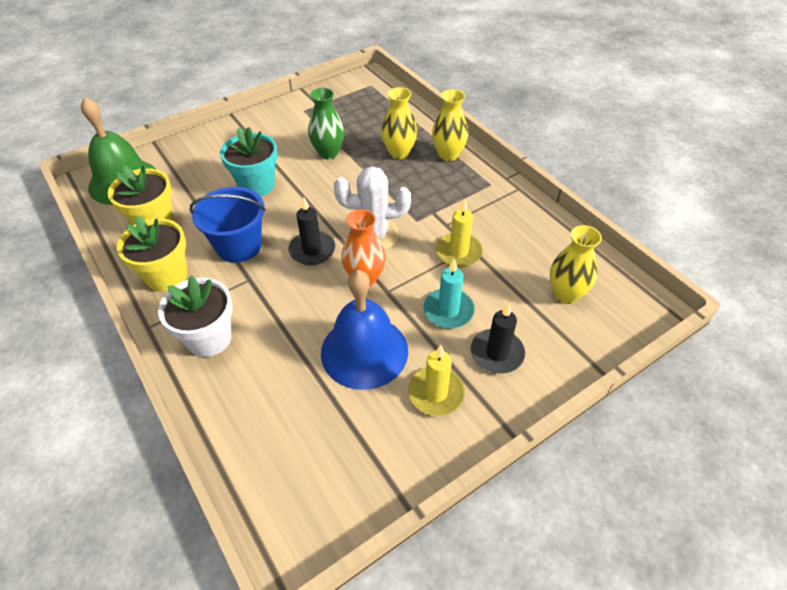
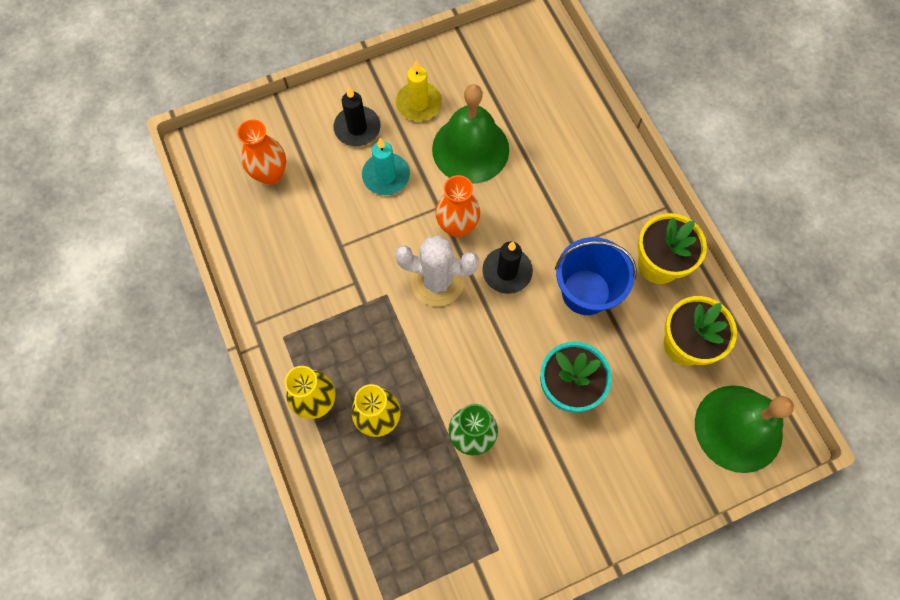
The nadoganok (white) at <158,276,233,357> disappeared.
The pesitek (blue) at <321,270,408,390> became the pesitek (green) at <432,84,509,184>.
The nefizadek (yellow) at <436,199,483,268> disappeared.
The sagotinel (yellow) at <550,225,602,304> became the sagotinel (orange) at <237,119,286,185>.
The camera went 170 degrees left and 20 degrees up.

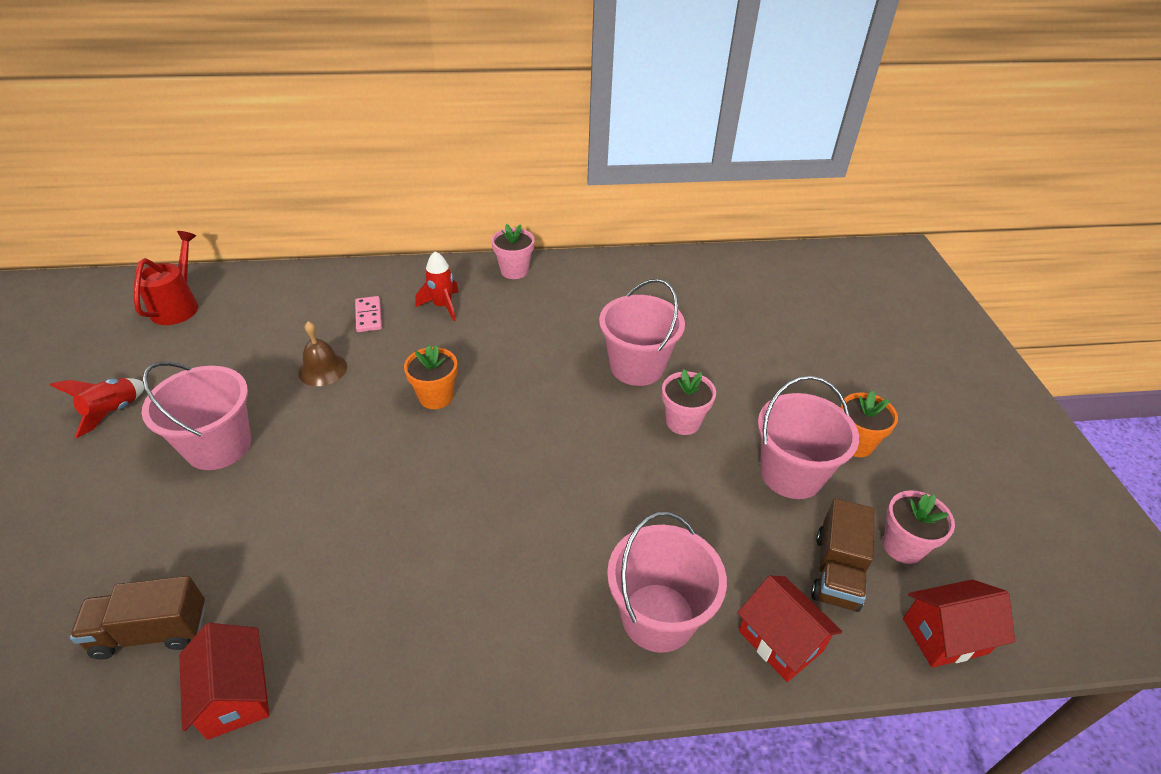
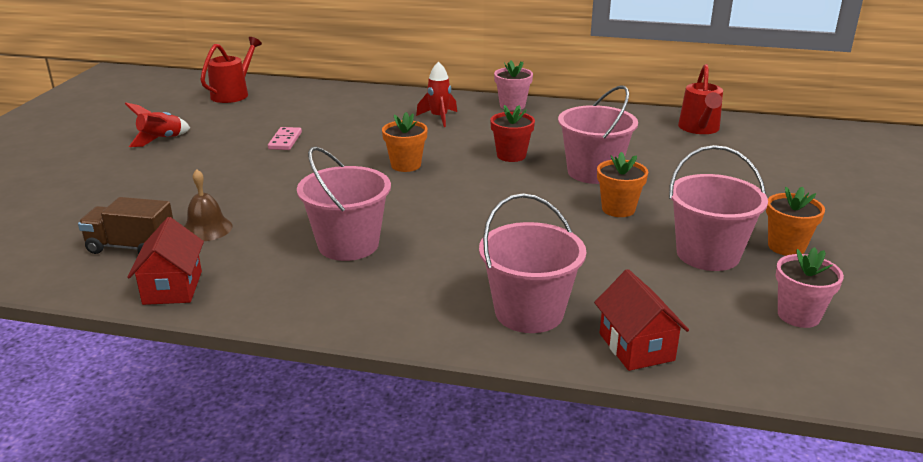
The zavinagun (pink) moved from <142,362,251,470> to <297,146,391,261>.
The pesitek (brown) moved from <298,321,347,386> to <184,169,233,241>.
The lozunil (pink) moved from <355,296,382,332> to <268,127,302,150>.
The nadoganok (pink) at <662,369,716,435> became the nadoganok (orange) at <597,152,648,217>.
The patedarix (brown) at <811,498,875,612> disappeared.
The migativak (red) at <903,579,1015,667> disappeared.
The nadoganok (red) at <490,105,535,162> appeared.
The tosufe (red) at <678,64,723,134> appeared.
The camera went 20 degrees right and 15 degrees down.

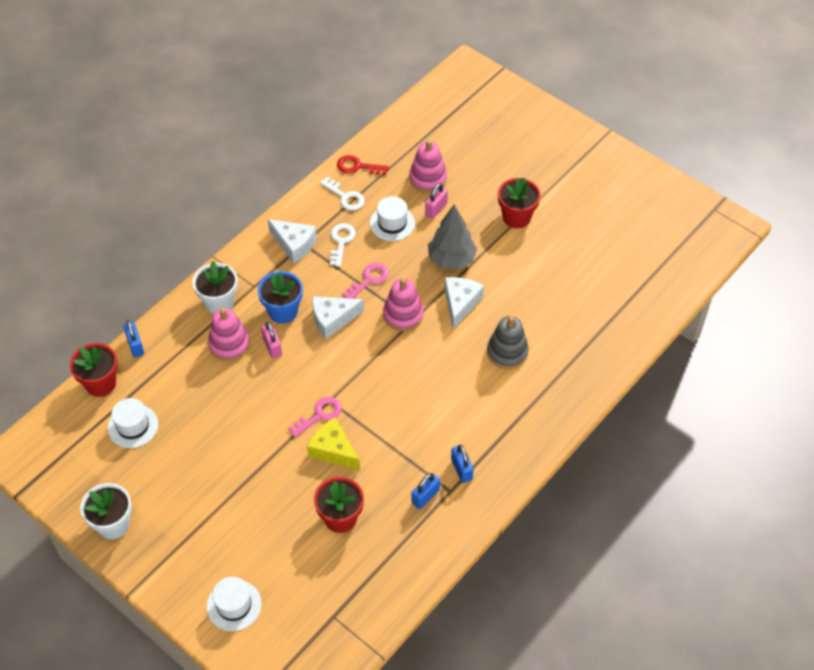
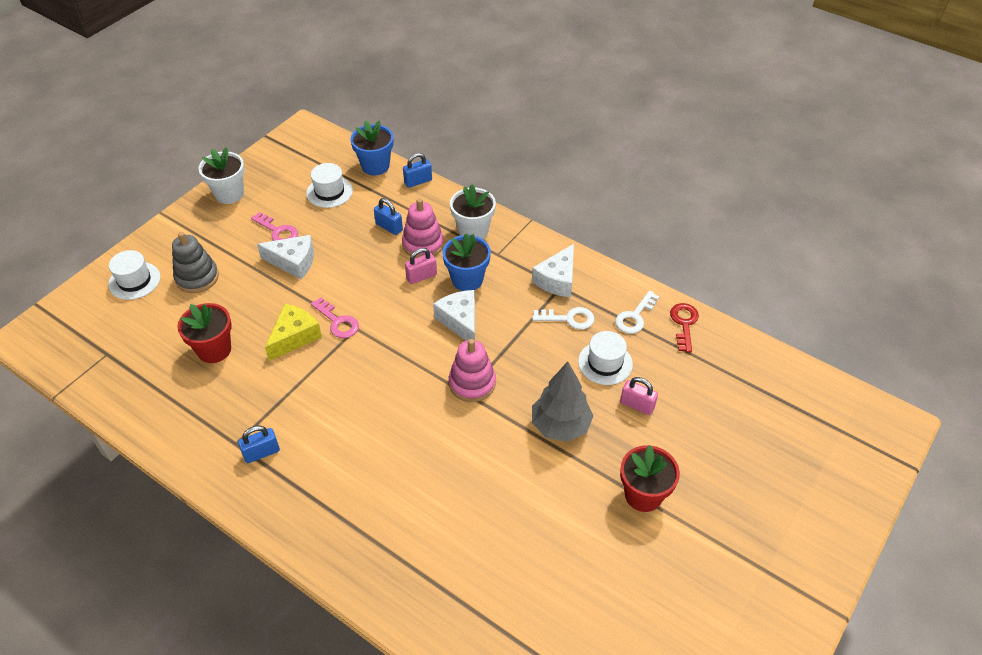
The nadoganok (red) at <70,343,118,397> became the nadoganok (blue) at <350,120,393,175>.
The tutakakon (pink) moved from <342,263,388,299> to <251,212,298,241>.
The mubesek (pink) at <409,140,447,193> disappeared.
The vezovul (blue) moved from <411,473,440,509> to <374,198,403,235>.
The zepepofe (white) moved from <444,277,484,329> to <257,235,314,279>.
The mubesek (grey) moved from <487,316,529,369> to <172,232,219,293>.
The camera went 85 degrees right and 5 degrees down.

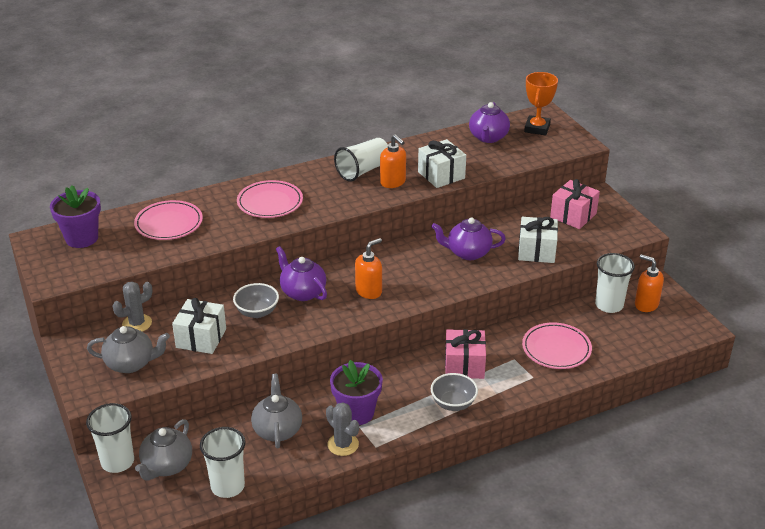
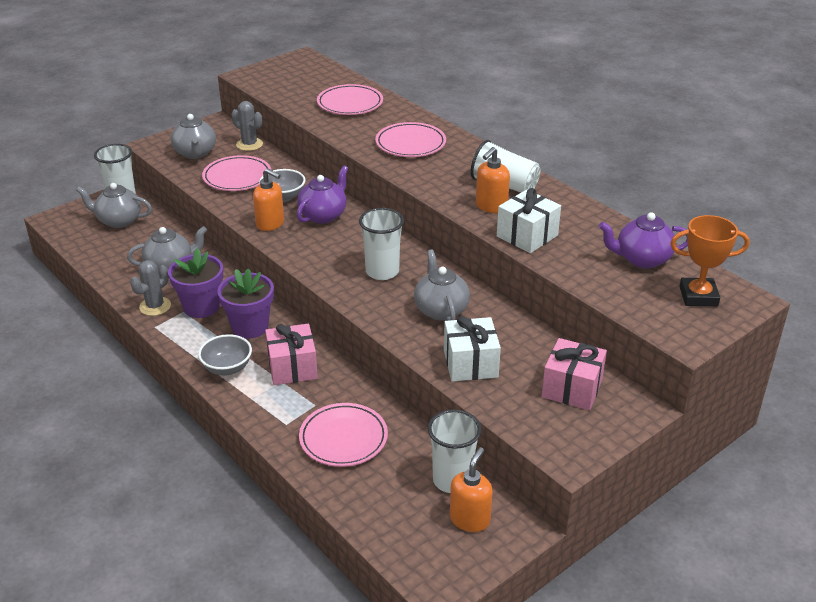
The nadoganok (purple) moved from <50,185,101,248> to <218,268,274,339>.
The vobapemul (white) at <172,298,226,354> was replaced by the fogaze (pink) at <202,155,271,191>.
The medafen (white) moved from <200,427,246,498> to <359,208,404,280>.
The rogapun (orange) moved from <355,238,382,299> to <253,168,284,231>.
The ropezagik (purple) at <431,217,506,260> became the ropezagik (grey) at <414,250,470,321>.
The camera went 75 degrees right and 0 degrees up.

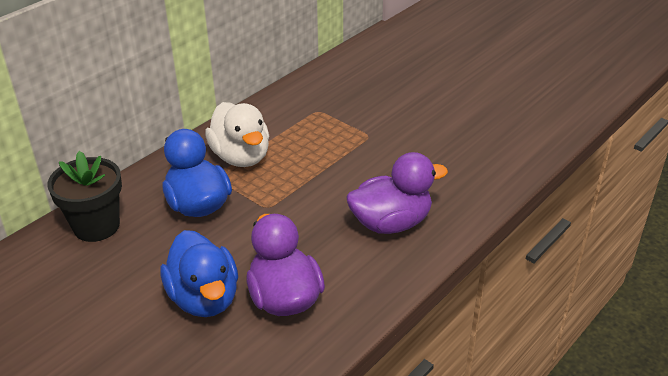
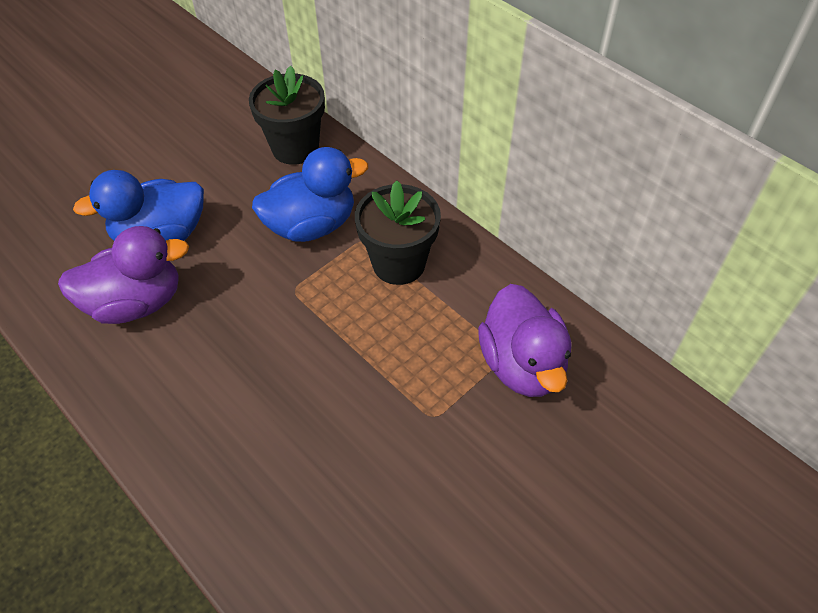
The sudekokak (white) at <205,102,269,167> was replaced by the nadoganok (black) at <355,180,441,285>.
The sudekokak (purple) moved from <346,152,448,234> to <478,284,571,397>.
The camera went 95 degrees right and 15 degrees up.

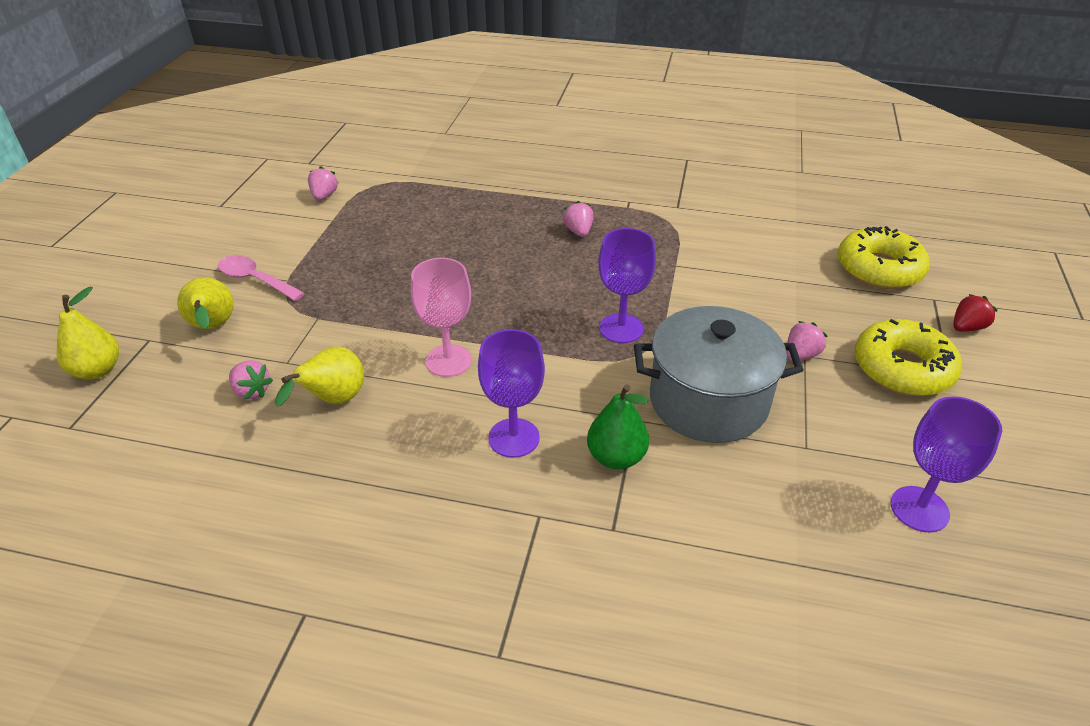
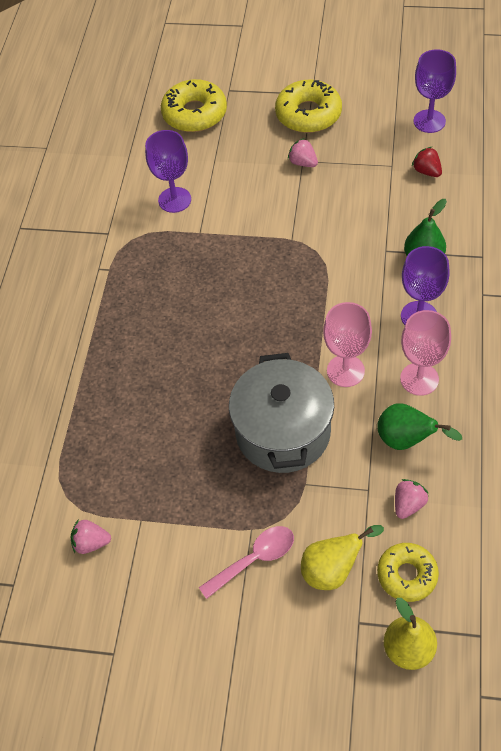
The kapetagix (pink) at <218,255,305,301> turned 150 degrees counterclockwise.
The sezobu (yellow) at <275,347,364,407> became the sezobu (green) at <377,403,462,450>.
The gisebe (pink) at <563,201,593,237> disappeared.
The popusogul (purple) moved from <598,228,656,343> to <145,130,191,213>.
The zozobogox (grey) moved from <634,306,804,443> to <229,353,334,473>.
The gisebe (red) moved from <953,294,998,332> to <412,147,442,177>.
The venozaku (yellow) at <377,543,439,602> appeared.
The popusogul (pink) at <400,310,451,396> appeared.
The camera went 90 degrees left and 15 degrees up.

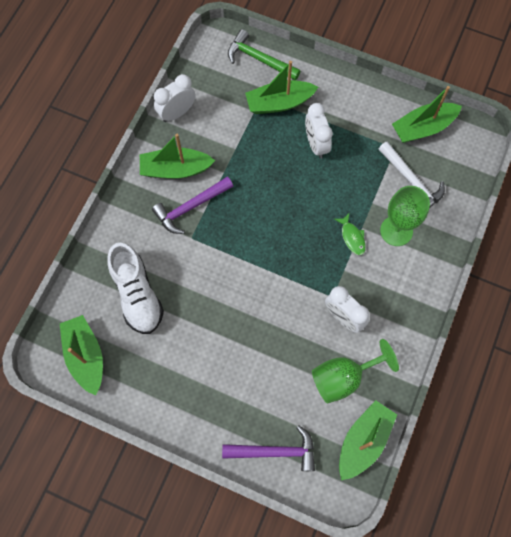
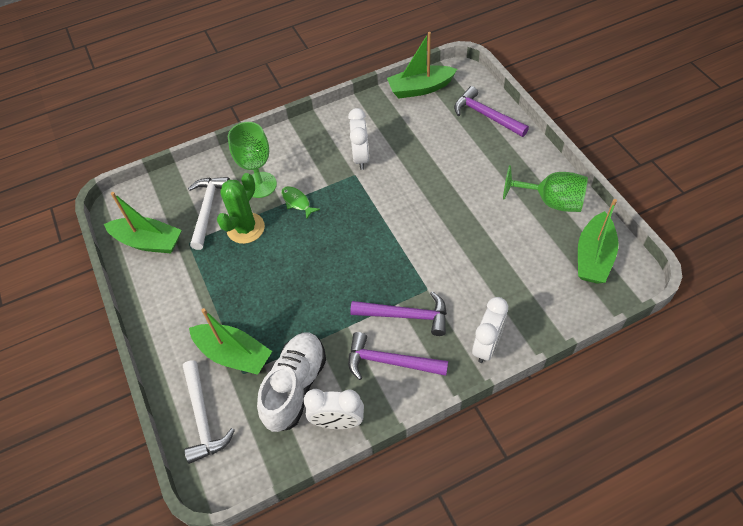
The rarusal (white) moved from <107,243,164,334> to <257,332,326,432>.
The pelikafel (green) at <140,134,215,179> was replaced by the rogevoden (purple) at <348,332,448,380>.
The rogevoden (green) at <228,29,300,80> became the rogevoden (white) at <183,360,235,464>.
The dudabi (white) moved from <305,103,333,159> to <472,297,508,363>.
The popusogul (green) moved from <312,339,399,403> to <503,165,588,212>.
The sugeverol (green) at <335,214,366,255> turned 60 degrees counterclockwise.
The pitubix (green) at <217,173,265,244> appeared.
The camera went 135 degrees left and 15 degrees down.

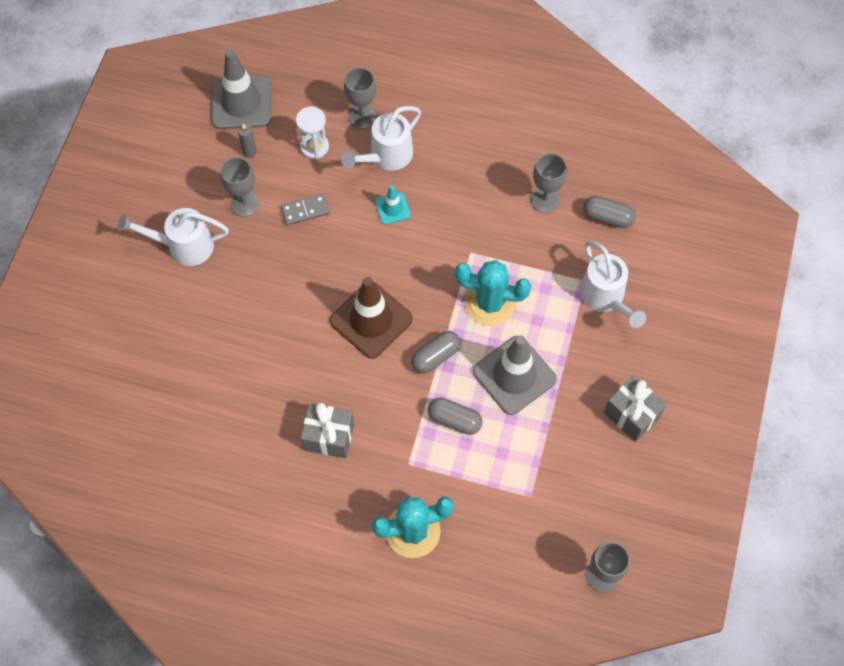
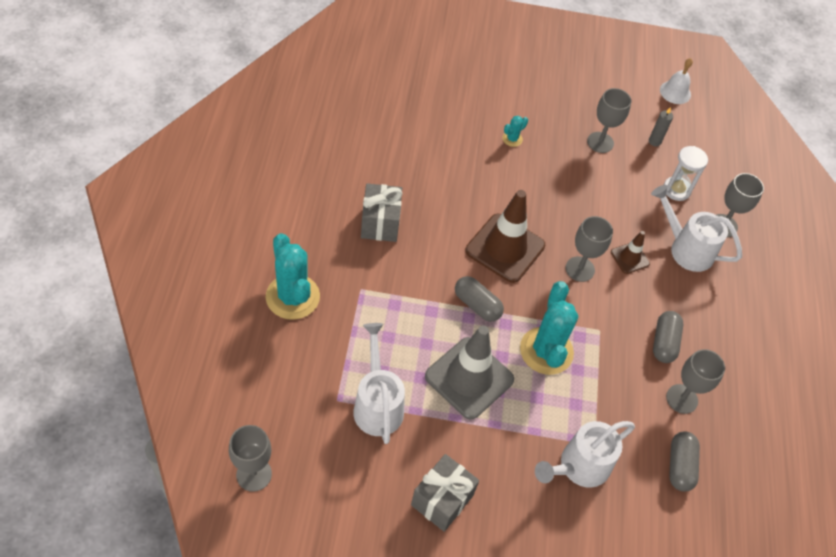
The tosufe (white) moved from <118,208,229,266> to <353,323,405,444>.
The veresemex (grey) at <211,50,271,129> disappeared.
The lozunil (grey) at <281,194,330,225> disappeared.
The veresemex (turquoise) at <375,185,411,225> became the veresemex (brown) at <611,231,650,274>.
The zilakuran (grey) moved from <428,398,483,435> to <653,311,683,363>.
The pitubix (turquoise) at <502,116,528,147> appeared.
The popusogul (grey) at <565,216,613,282> appeared.
The pesitek (white) at <660,58,693,104> appeared.
The camera went 75 degrees right and 10 degrees down.

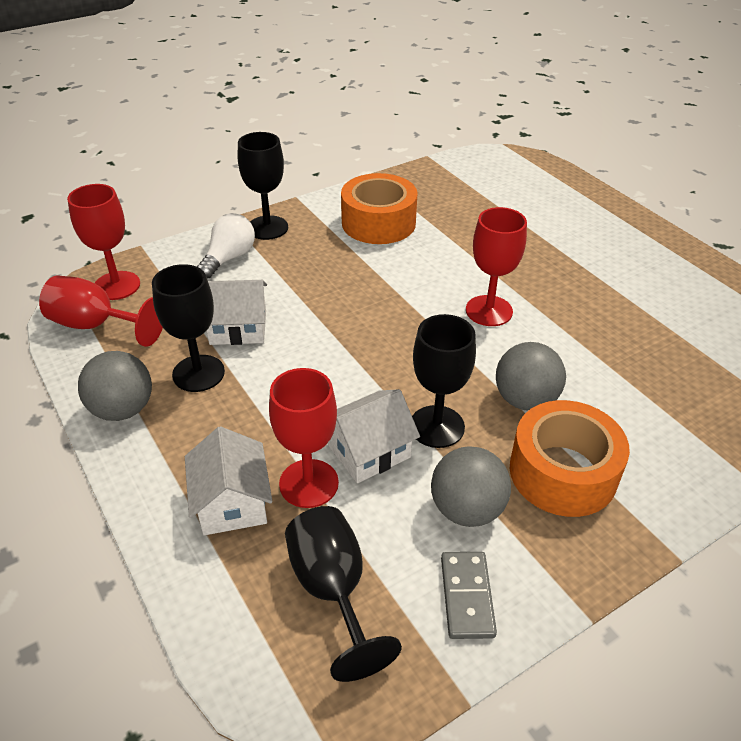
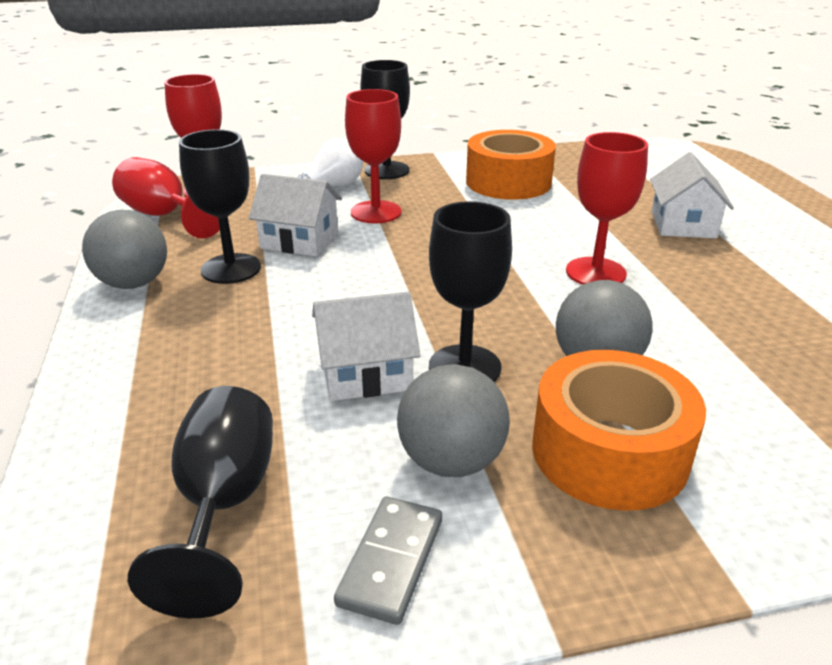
The migativak (white) moved from <185,426,272,535> to <650,152,734,238>.
The popusogul (red) moved from <269,368,339,508> to <345,89,401,223>.
The camera went 20 degrees right and 10 degrees down.

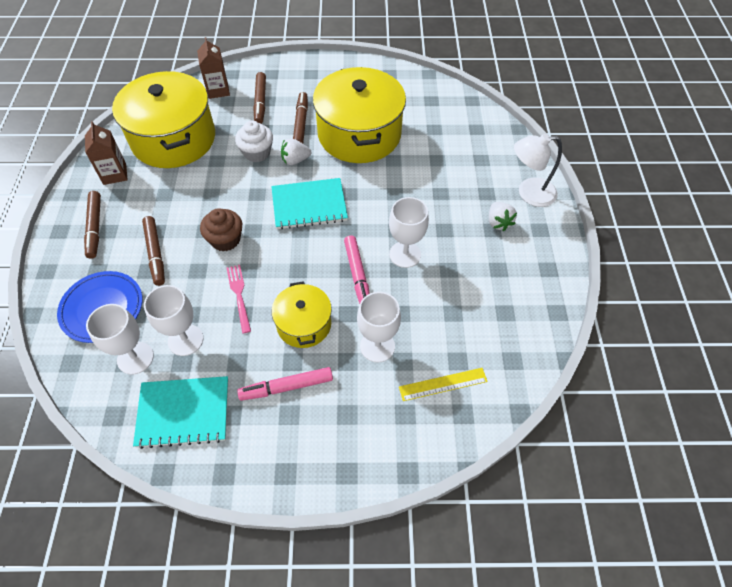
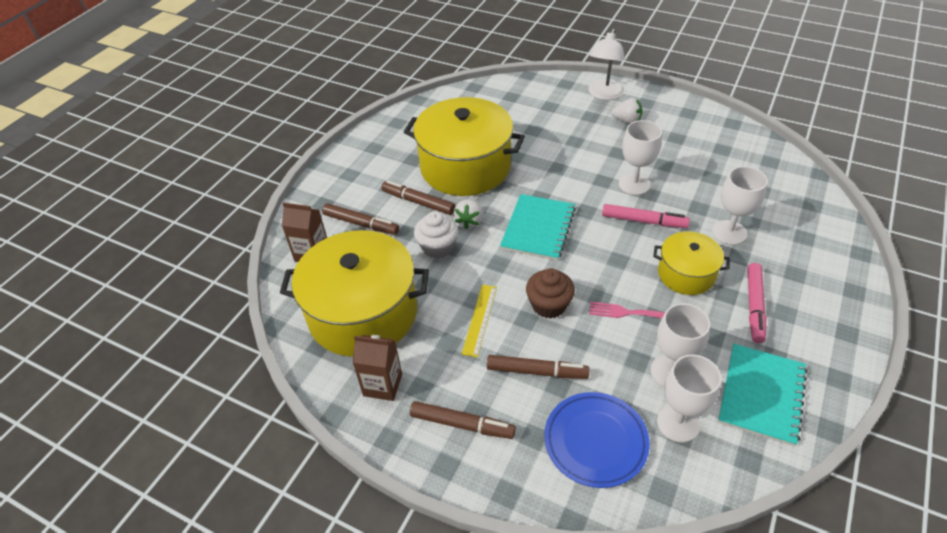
The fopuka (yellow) moved from <399,368,488,401> to <462,285,497,358>.
The camera went 60 degrees left and 10 degrees down.

